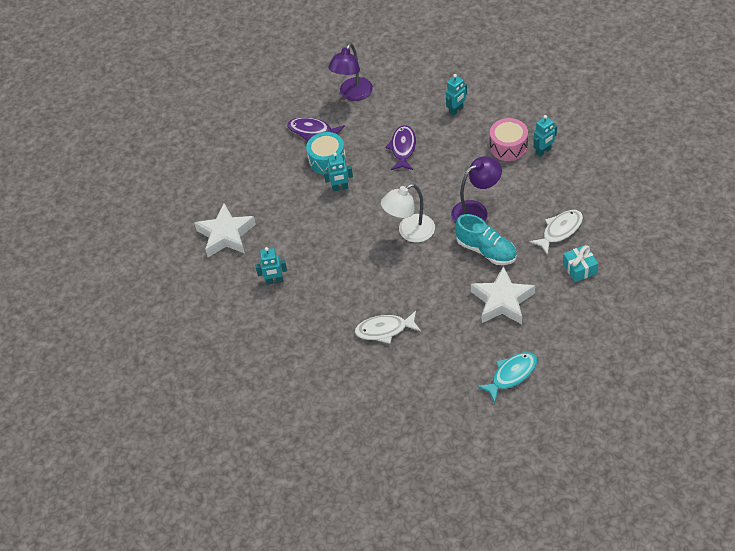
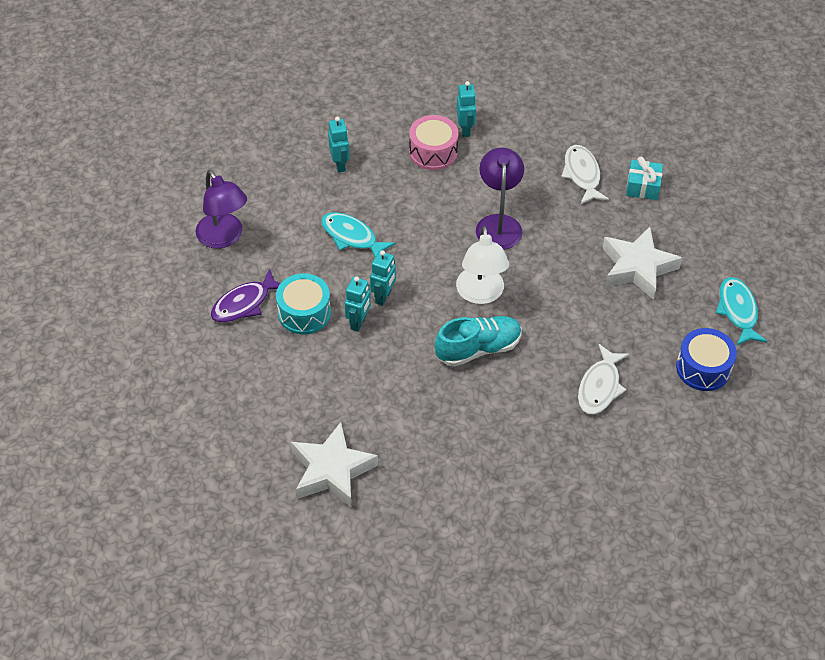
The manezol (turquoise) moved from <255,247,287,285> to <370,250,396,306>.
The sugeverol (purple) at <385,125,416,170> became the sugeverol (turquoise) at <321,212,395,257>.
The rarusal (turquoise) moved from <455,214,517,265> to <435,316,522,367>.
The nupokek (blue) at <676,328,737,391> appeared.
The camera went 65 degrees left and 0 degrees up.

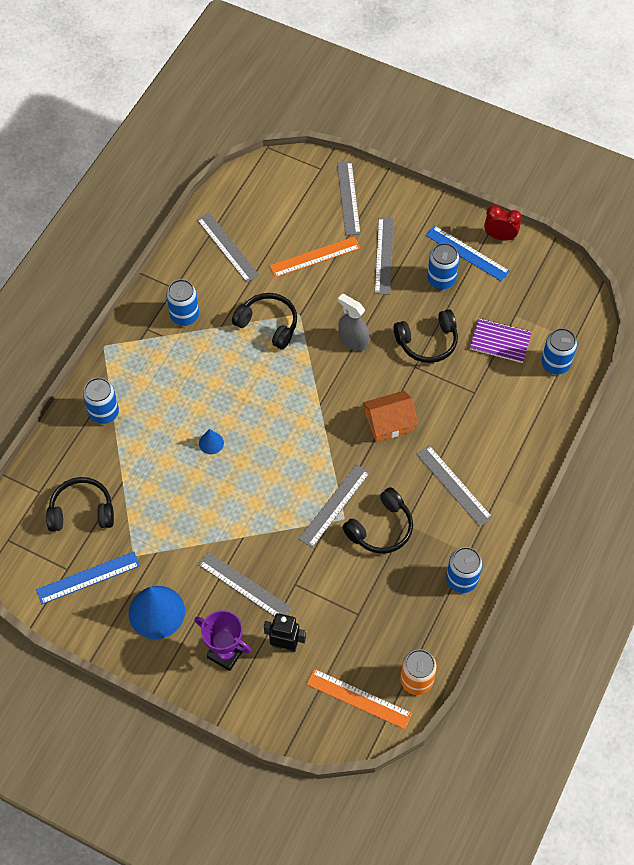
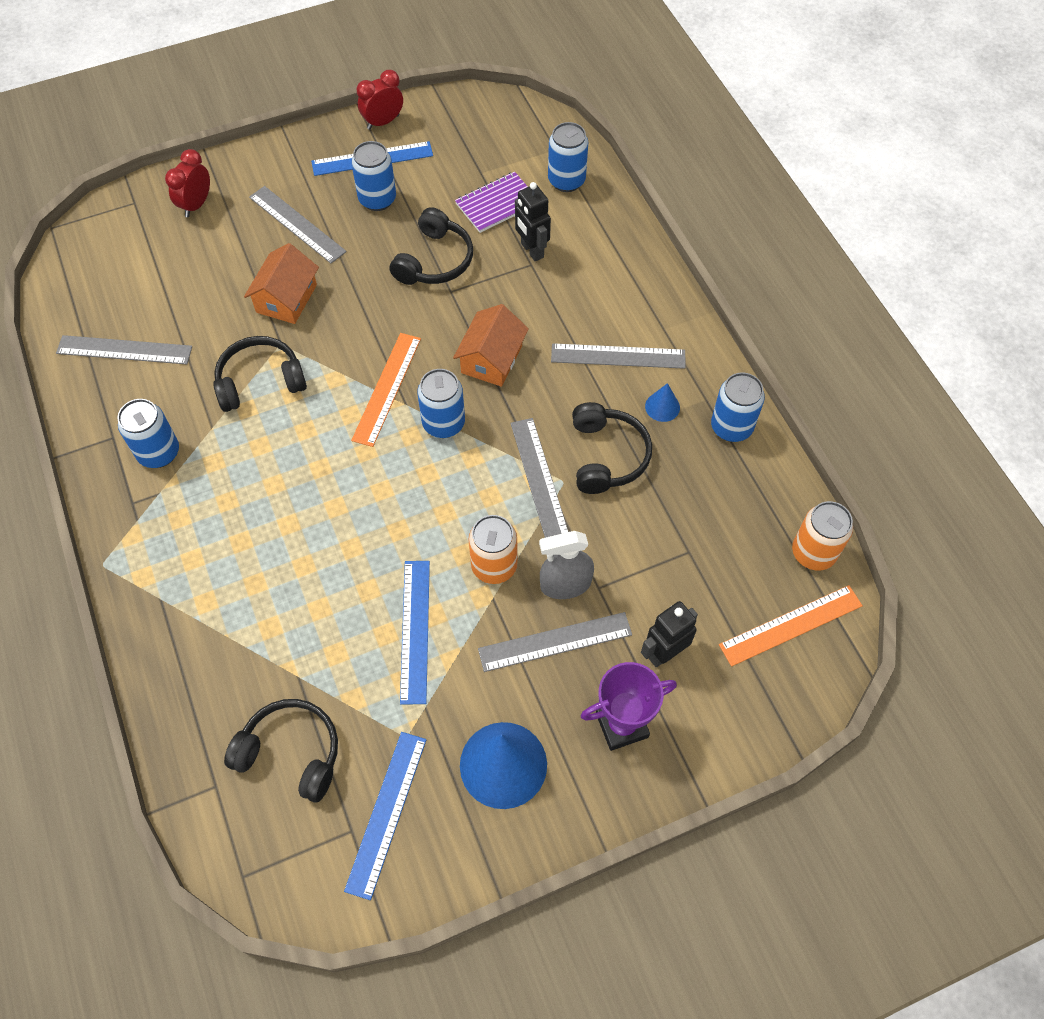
The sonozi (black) at <46,477,114,531> turned 75 degrees clockwise.
The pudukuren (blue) moved from <83,377,119,424> to <417,369,465,438>.
The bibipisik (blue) moved from <199,429,224,454> to <645,383,680,422>.
The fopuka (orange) moved from <270,237,360,278> to <351,333,421,447>.
The fopuka (grey) at <337,161,361,235> was replaced by the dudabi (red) at <165,149,210,217>.
The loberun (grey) moved from <338,293,369,351> to <539,531,594,599>.
The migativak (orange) at <244,243,319,324> appeared.
The fopuka (blue) at <400,561,430,705> appeared.
The pudukuren (orange) at <469,515,518,584> appeared.
The manezol (black) at <515,182,551,261> appeared.
The camera went 50 degrees left and 0 degrees up.

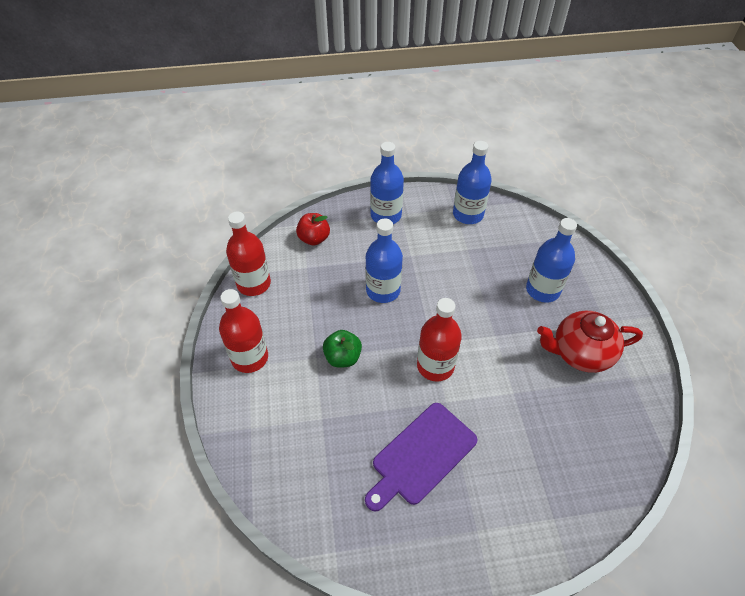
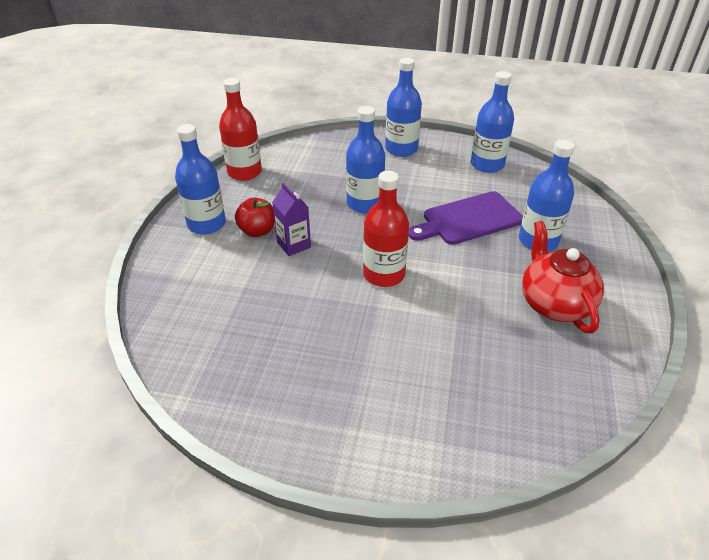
The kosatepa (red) at <219,289,268,373> became the kosatepa (blue) at <175,124,226,235>.
The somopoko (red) moved from <296,213,330,245> to <235,198,275,237>.
The somopoko (green) at <323,330,362,368> was replaced by the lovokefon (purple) at <272,183,311,256>.
The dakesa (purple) moved from <365,403,477,511> to <408,191,523,245>.
The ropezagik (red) at <537,311,643,373> turned 60 degrees clockwise.
The camera went 20 degrees right and 10 degrees down.

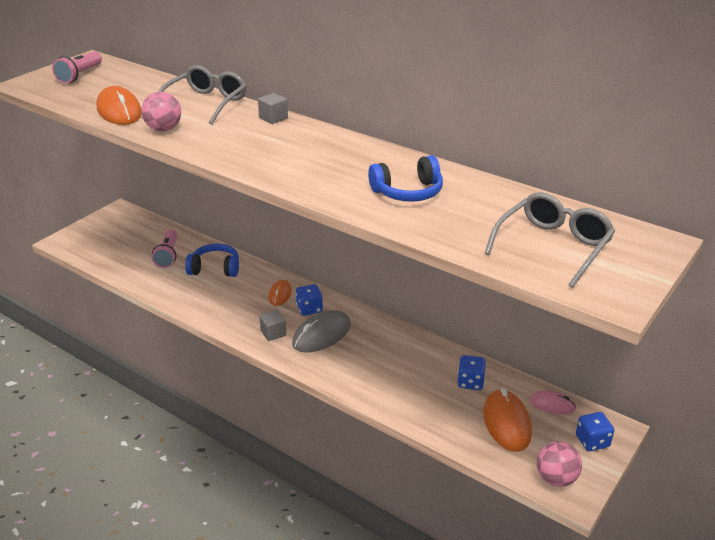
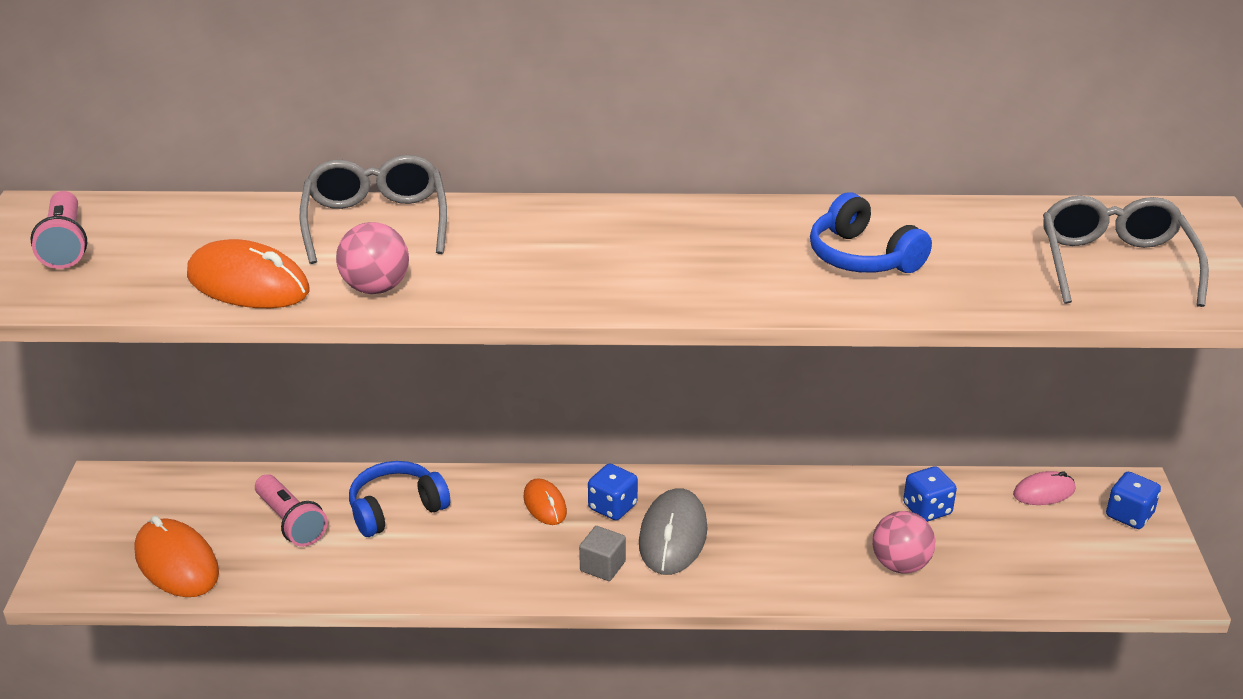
The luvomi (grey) at <258,93,288,124> disappeared.
The sonozi (blue) at <368,155,443,202> turned 105 degrees clockwise.
The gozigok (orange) moved from <483,388,532,452> to <134,516,219,597>.
The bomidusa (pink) moved from <537,441,582,487> to <872,511,935,574>.
The camera went 35 degrees left and 0 degrees up.

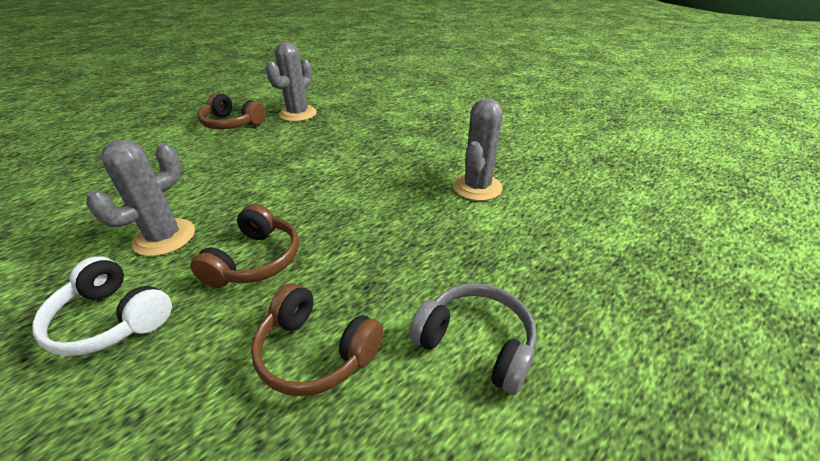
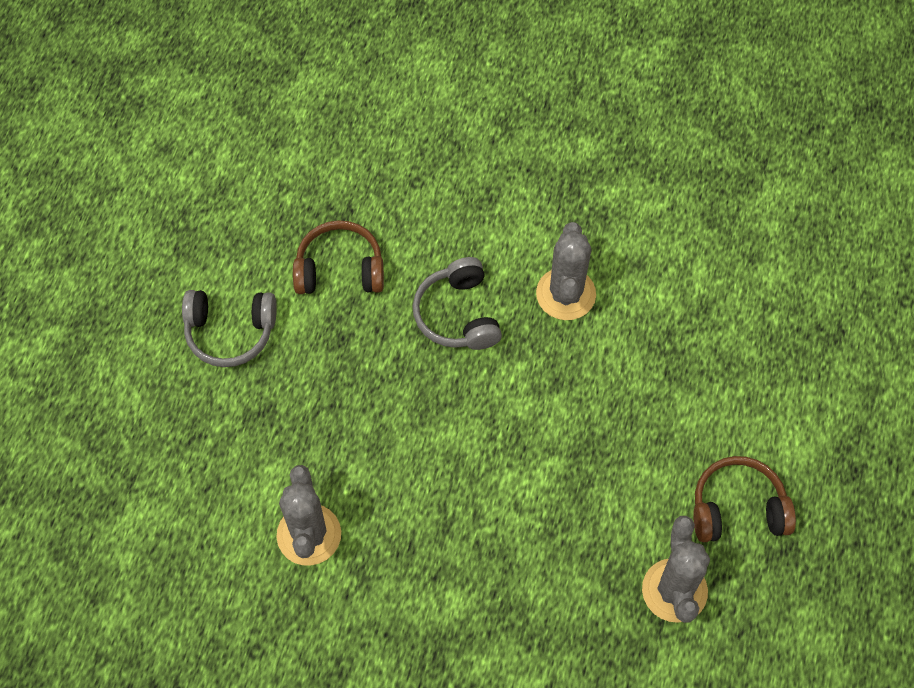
The sonozi (white) at <32,256,172,356> disappeared.
The sonozi (brown) at <190,204,299,288> became the sonozi (grey) at <413,257,502,350>.
The camera went 150 degrees right and 25 degrees up.

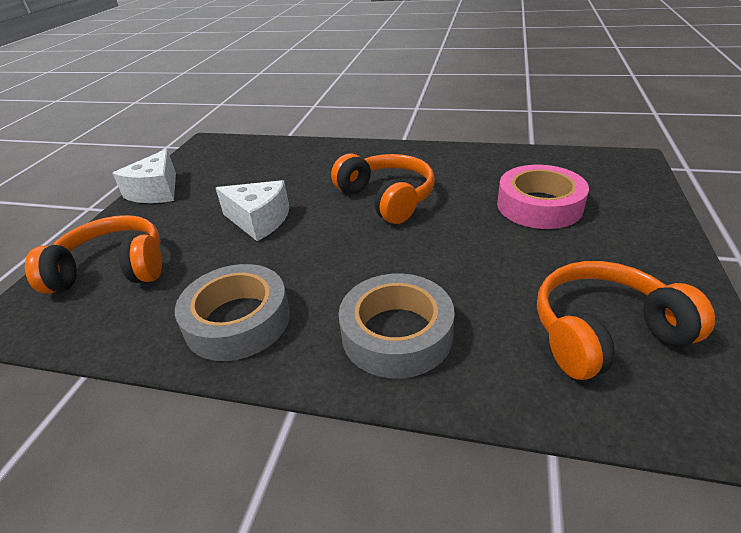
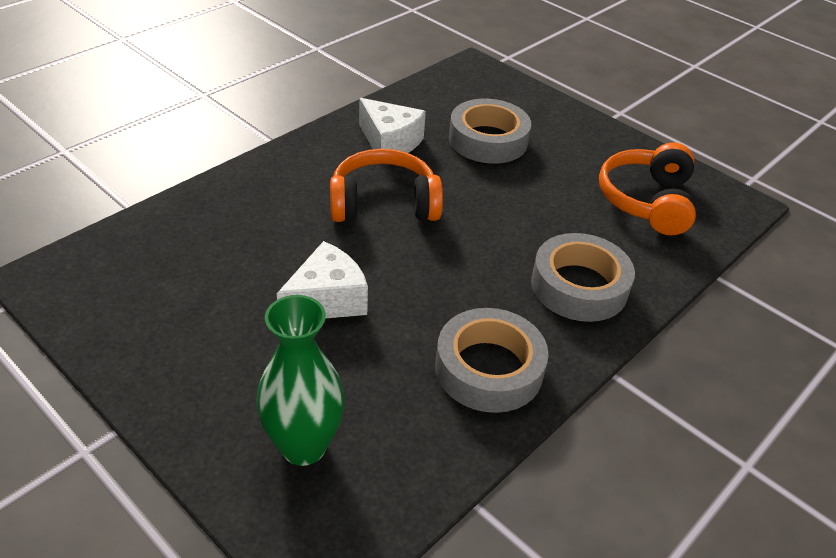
The sonozi (orange) at <25,215,162,294> was replaced by the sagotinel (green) at <256,295,345,466>.
The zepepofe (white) moved from <112,149,176,203> to <359,98,426,153>.
The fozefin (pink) at <497,165,589,229> became the fozefin (grey) at <449,99,531,164>.
The camera went 65 degrees left and 5 degrees up.

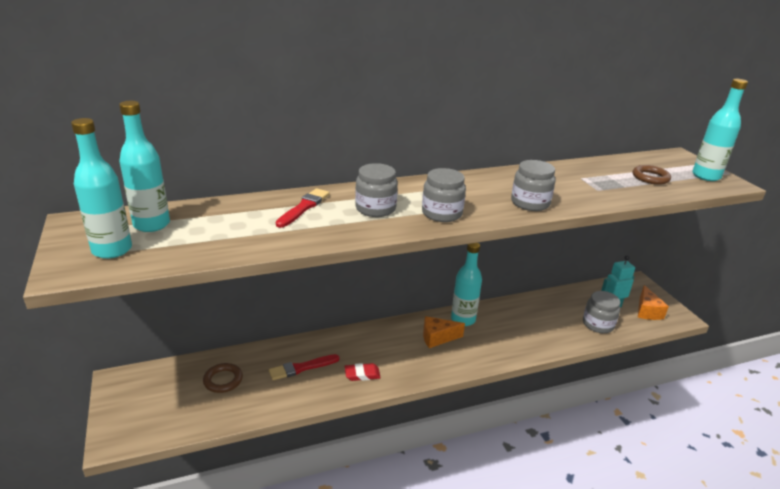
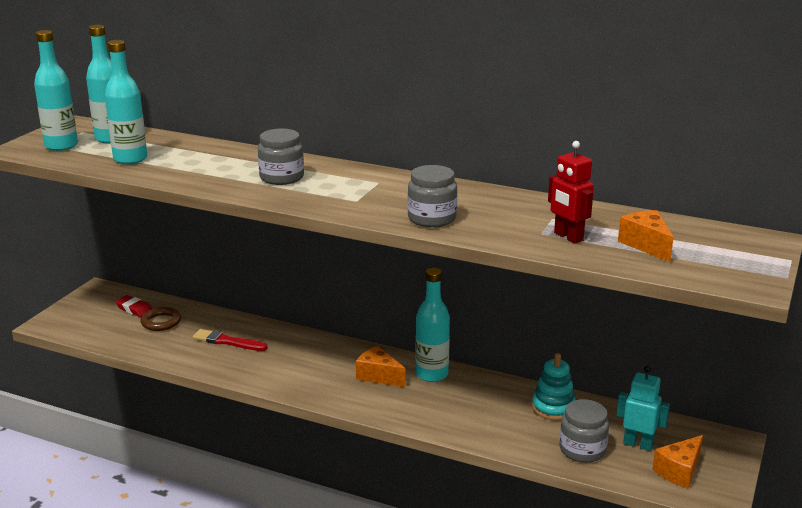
The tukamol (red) at <276,188,330,228> disappeared.
The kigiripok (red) moved from <345,363,381,381> to <115,295,152,317>.
The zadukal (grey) at <422,168,466,222> disappeared.
The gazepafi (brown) at <633,165,671,185> was replaced by the zepepofe (orange) at <618,210,674,262>.
The kosatepa (turquoise) moved from <692,79,748,181> to <105,40,147,164>.
The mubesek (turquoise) at <532,353,576,420> appeared.
The manezol (red) at <548,141,594,243> appeared.
The camera went 45 degrees right and 5 degrees down.

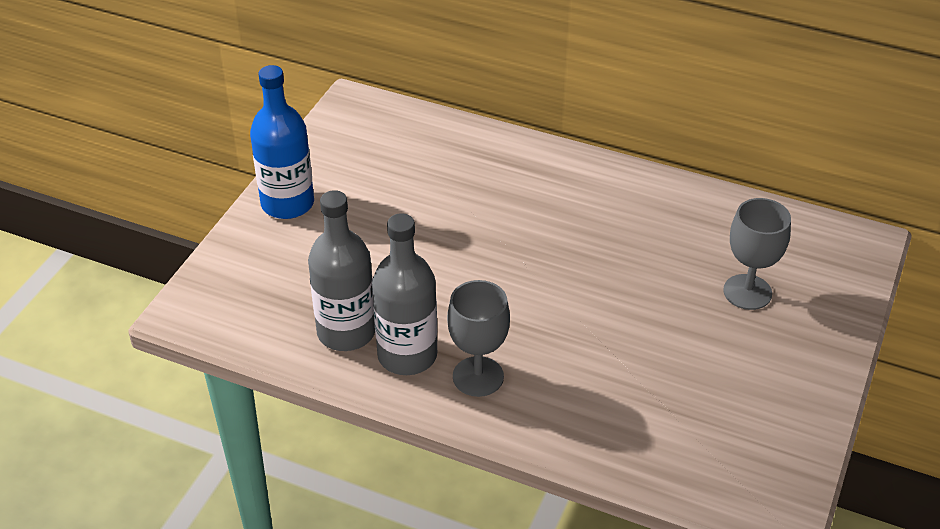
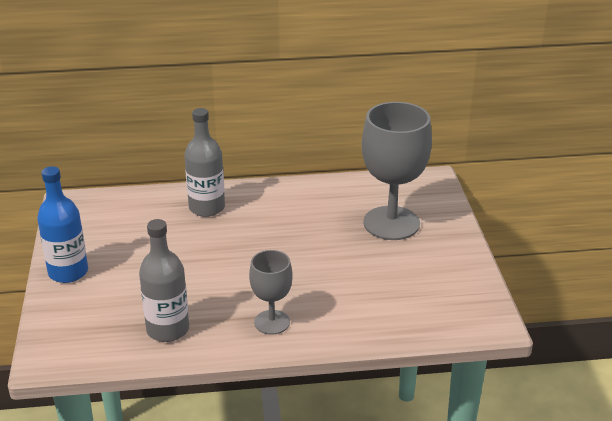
The kosatepa (grey) moved from <372,213,437,375> to <184,108,225,217>.
The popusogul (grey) at <723,198,791,310> changed to 1.81 times the size.
The camera went 30 degrees left and 10 degrees down.

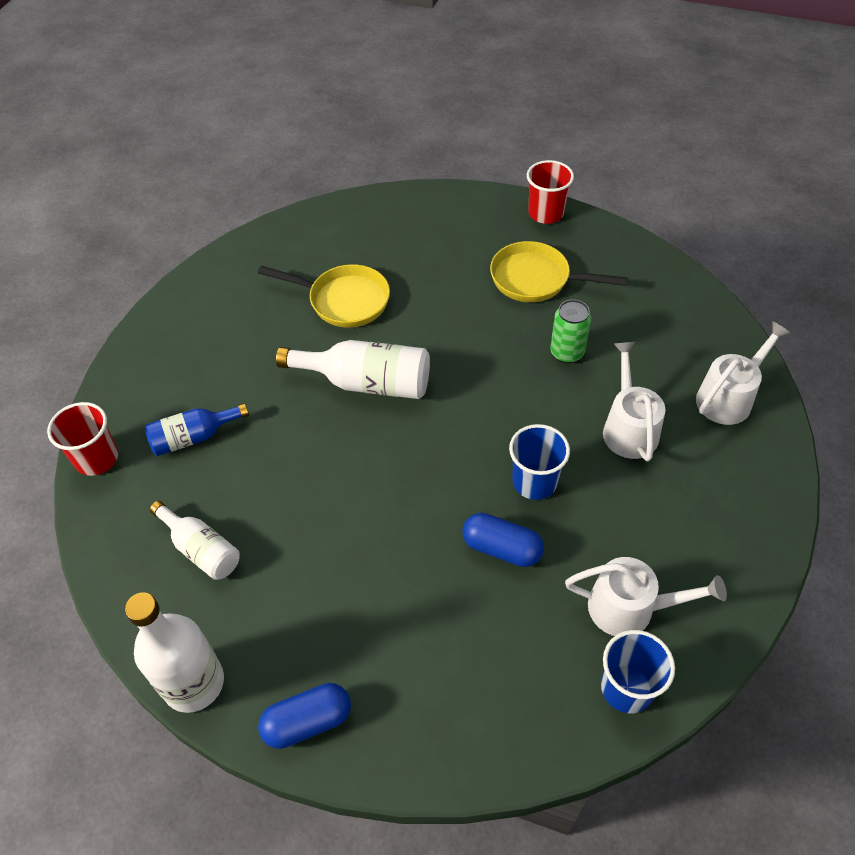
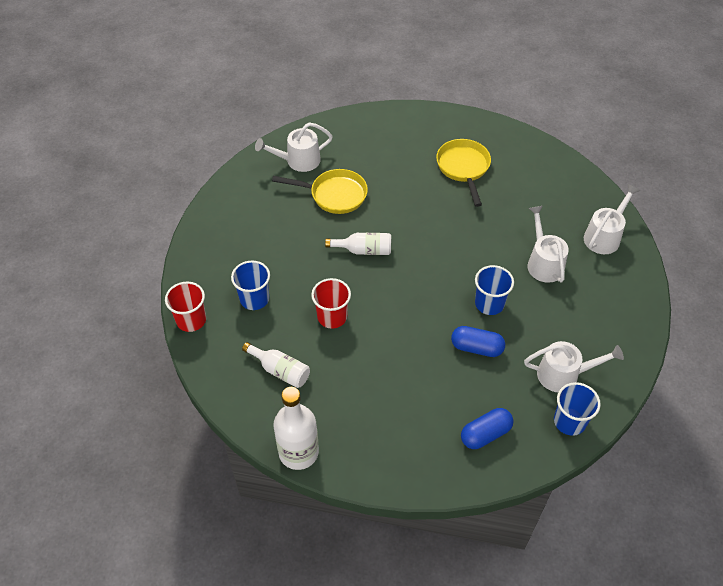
The kosatepa (blue) at <144,403,249,456> was replaced by the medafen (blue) at <231,261,270,310>.
The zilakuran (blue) moved from <258,683,351,749> to <461,408,513,449>.
The kosatepa (white) at <276,340,430,399> changed to 0.64 times the size.
The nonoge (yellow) at <490,241,628,302> turned 75 degrees clockwise.
The medafen (red) moved from <527,160,574,224> to <311,278,351,329>.
The pudukuren (green) at <550,299,591,363> disappeared.
The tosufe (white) at <255,122,333,172> appeared.
The camera went 10 degrees left and 0 degrees up.

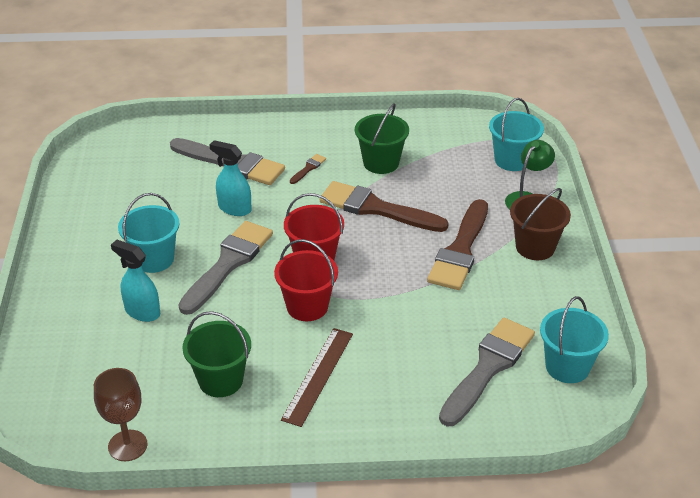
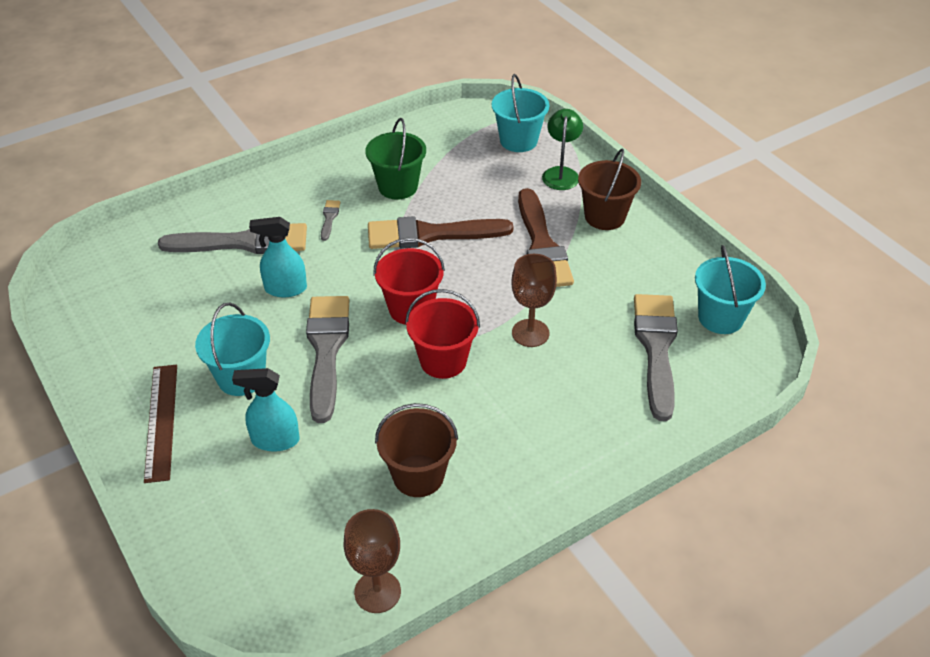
The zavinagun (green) at <182,311,251,397> became the zavinagun (brown) at <375,403,458,497>.
The fopuka (brown) moved from <281,328,353,427> to <144,365,177,483>.
The tukamol (brown) at <290,154,326,184> became the tukamol (grey) at <321,200,341,241>.
The popusogul (brown) at <511,254,557,347> appeared.
The camera went 30 degrees left and 5 degrees up.

